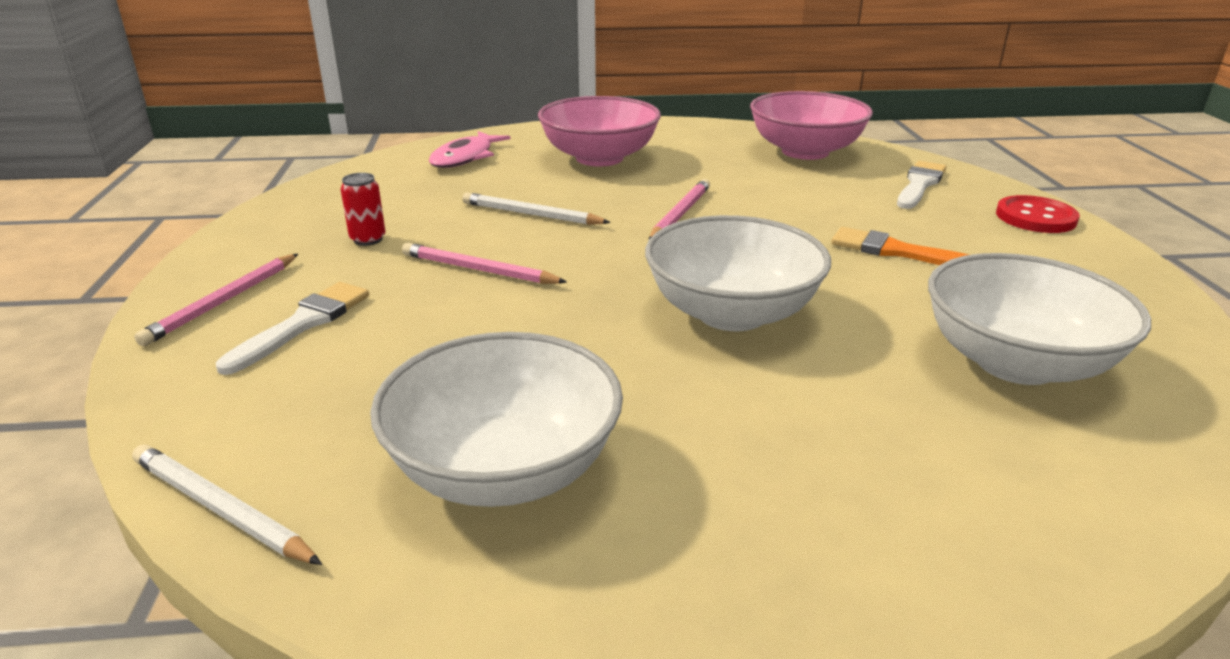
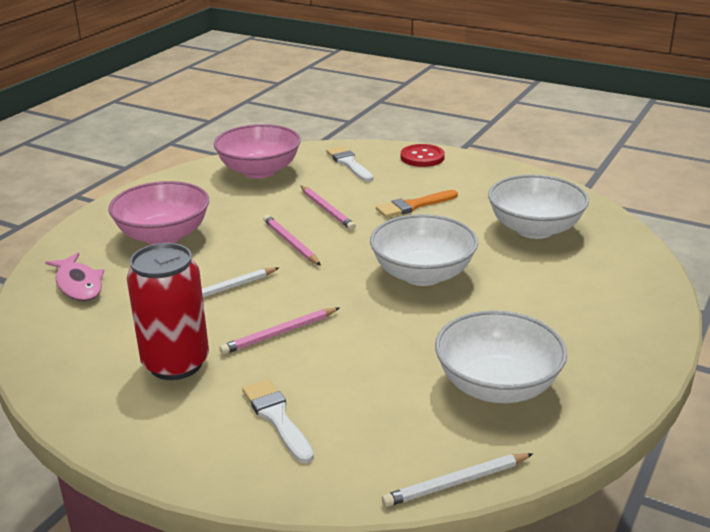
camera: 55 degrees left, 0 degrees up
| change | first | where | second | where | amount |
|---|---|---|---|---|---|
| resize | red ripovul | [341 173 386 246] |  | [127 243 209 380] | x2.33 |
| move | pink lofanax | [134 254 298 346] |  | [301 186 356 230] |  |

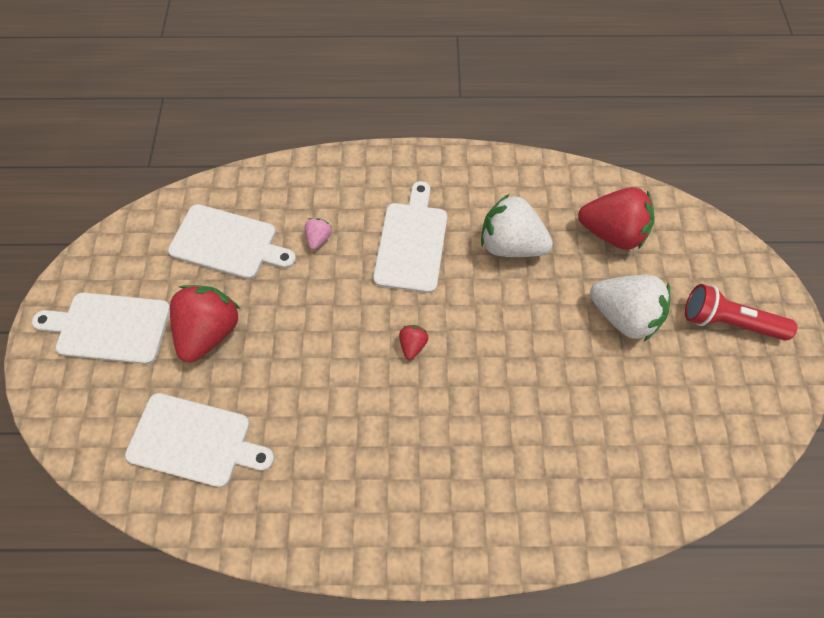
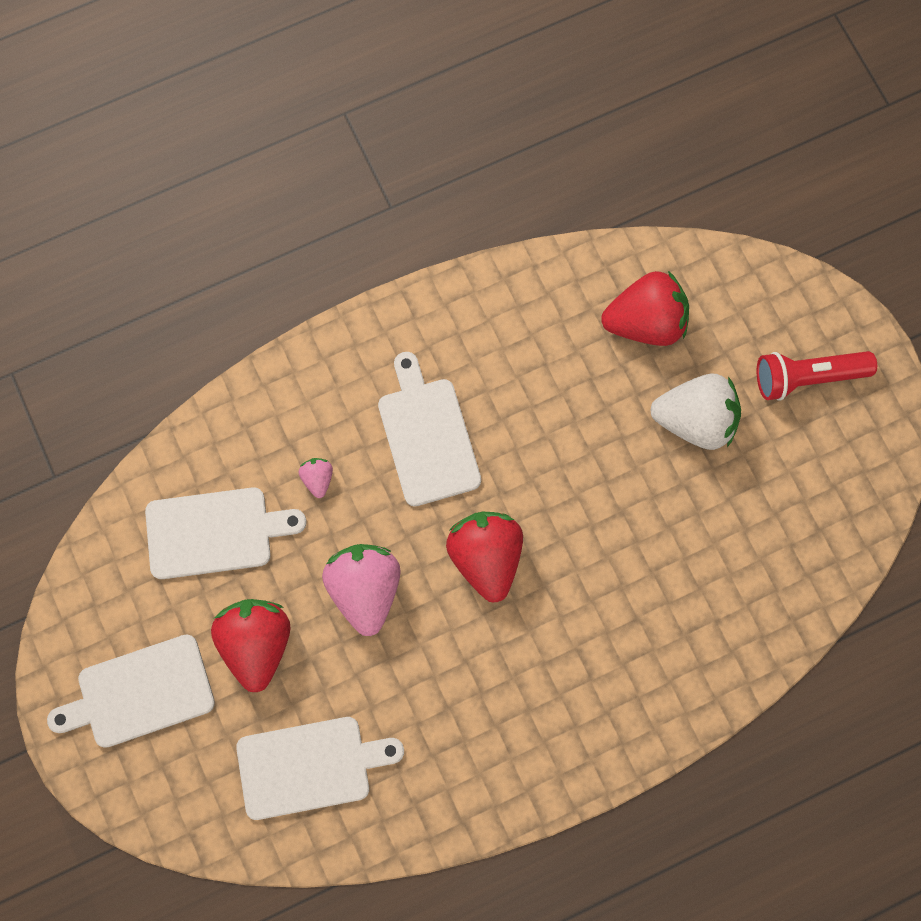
camera: 25 degrees left, 10 degrees up
| change | first | where | second | where | amount |
|---|---|---|---|---|---|
| insert |  |  | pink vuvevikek | [322 544 401 636] |  |
| resize | red vuvevikek | [399 325 428 360] |  | [446 512 523 602] | x2.21 |
| delete | white vuvevikek | [481 194 553 257] |  |  |  |

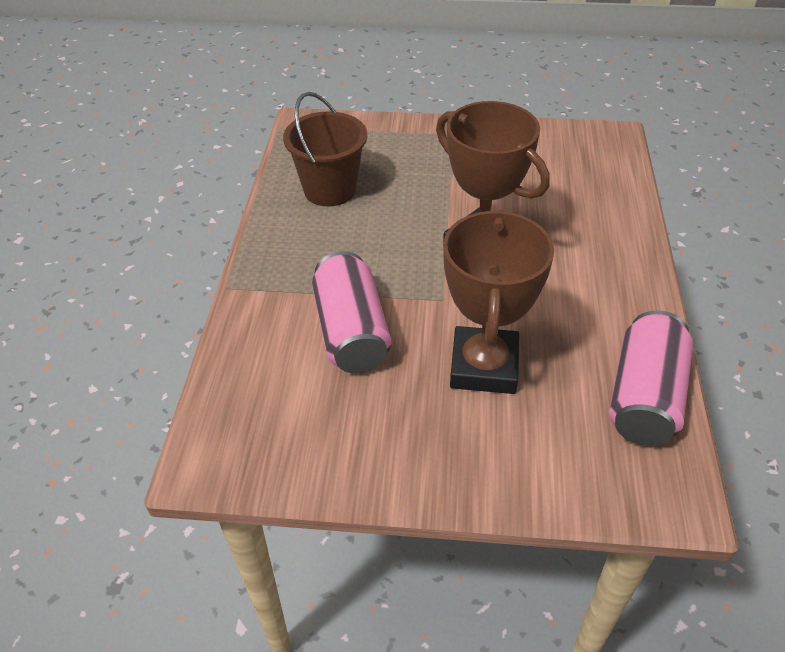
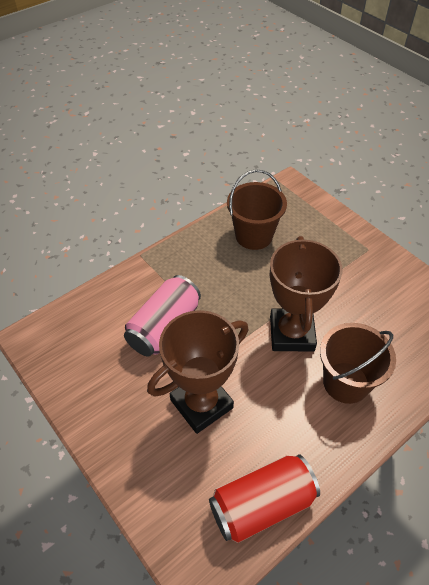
camera: 45 degrees right, 5 degrees up
| change | first | where | second | where | amount |
|---|---|---|---|---|---|
| recolor | pink ripovul | [609 310 693 446] | red ripovul | [209 454 320 543] |  |
| insert |  |  | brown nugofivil | [320 323 396 404] |  |

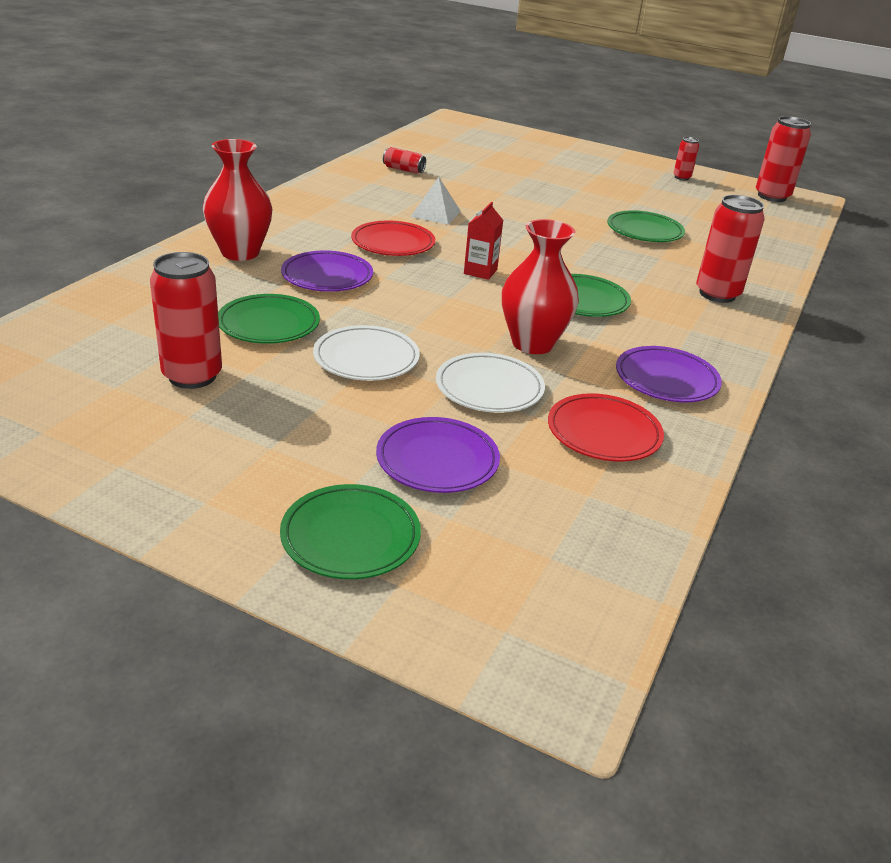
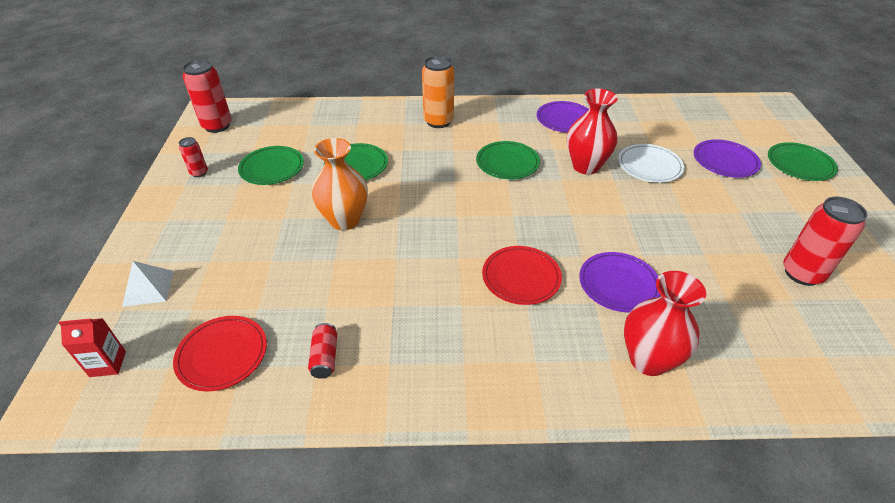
camera: 115 degrees left, 10 degrees up
| change | first | where | second | where | amount |
|---|---|---|---|---|---|
| move | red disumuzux | [464 202 503 280] |  | [59 318 126 377] |  |
| move | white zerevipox | [411 177 461 225] |  | [122 261 174 307] |  |
| move | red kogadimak | [548 393 664 462] |  | [173 316 267 392] |  |
| move | green kogadimak | [218 294 320 344] |  | [238 146 304 185] |  |
| insert |  |  | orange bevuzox | [312 138 368 230] |  |
| recolor | red ripovul | [696 195 764 303] | orange ripovul | [422 56 454 128] |  |
| delete | white kogadimak | [313 325 420 381] |  |  |  |

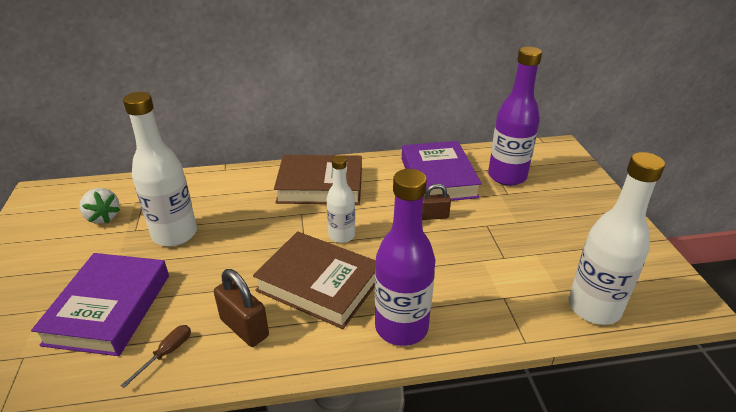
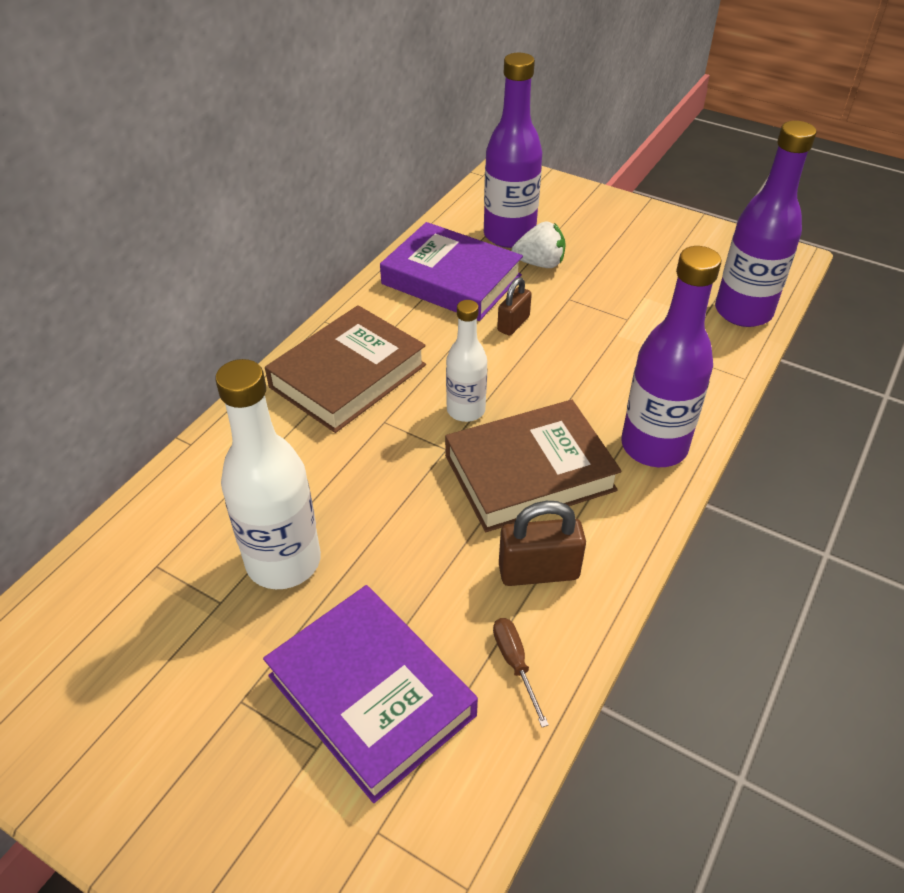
camera: 50 degrees left, 10 degrees up
| change | first | where | second | where | amount |
|---|---|---|---|---|---|
| move | white vuvevikek | [79 188 120 224] |  | [512 221 566 268] |  |
| recolor | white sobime | [568 152 665 325] | purple sobime | [715 121 817 327] |  |

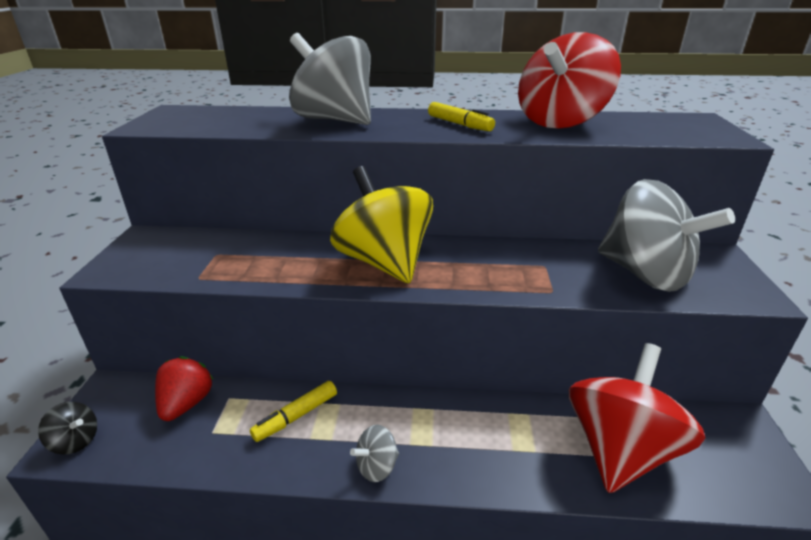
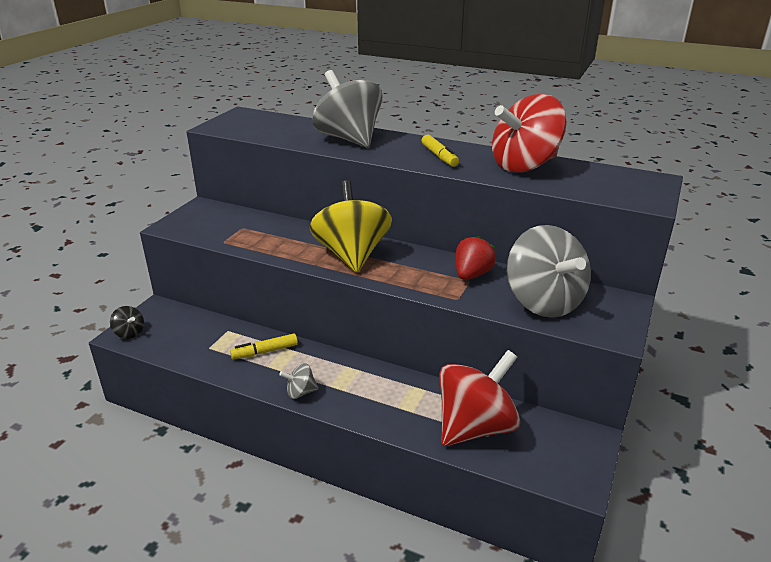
camera: 20 degrees right, 0 degrees up
| change | first | where | second | where | amount |
|---|---|---|---|---|---|
| move | red vuvevikek | [155 356 213 421] |  | [455 235 496 280] |  |

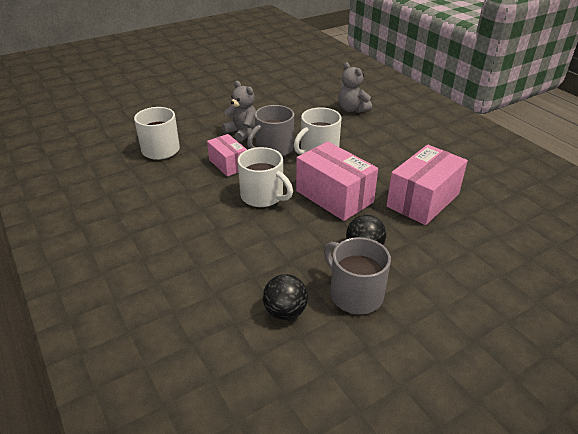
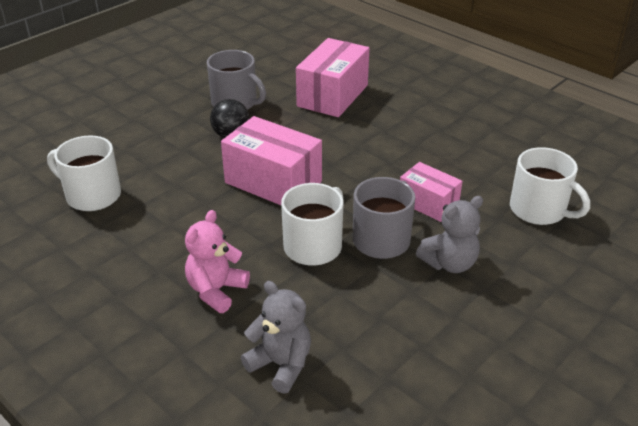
camera: 165 degrees right, 0 degrees up
| change | first | where | second | where | amount |
|---|---|---|---|---|---|
| move | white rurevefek | [238 147 293 207] |  | [47 135 121 211] |  |
| insert |  |  | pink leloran | [185 210 250 313] |  |
| move | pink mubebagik | [386 145 468 225] |  | [296 38 369 117] |  |
| rotate | grey leloran | [222 81 256 142] |  | [416 196 483 273] | 60 degrees counterclockwise |
| delete | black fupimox | [263 274 308 320] |  |  |  |

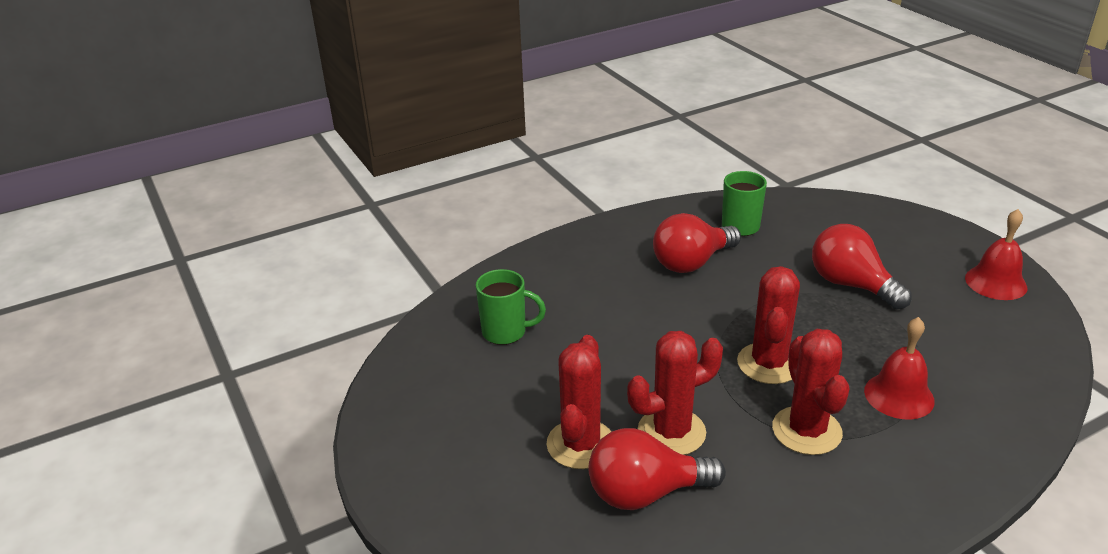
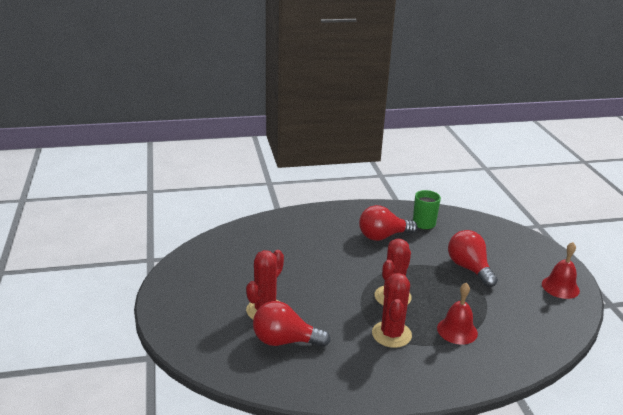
camera: 15 degrees right, 5 degrees down
| change | first | where | second | where | amount |
|---|---|---|---|---|---|
| delete | green rurevefek | [476 269 546 345] |  |  |  |
| delete | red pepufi | [627 331 723 455] |  |  |  |

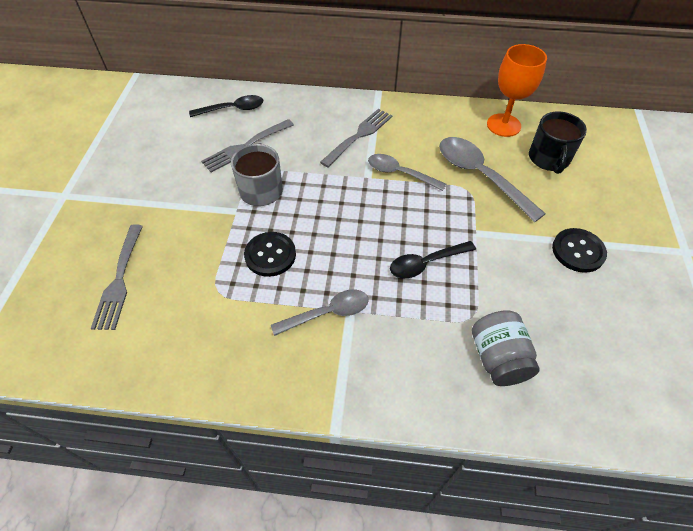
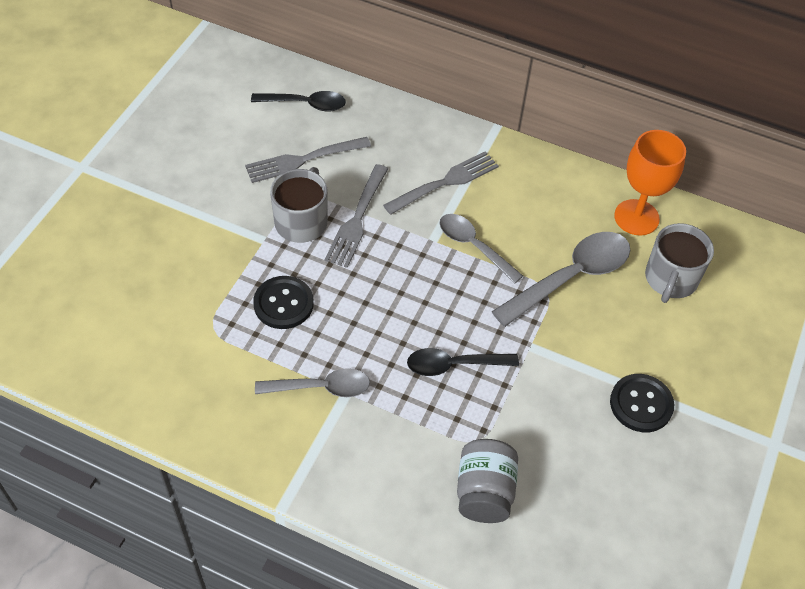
camera: 15 degrees right, 0 degrees up
| change | first | where | second | where | amount |
|---|---|---|---|---|---|
| move | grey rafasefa | [90 224 143 330] |  | [324 164 388 268] |  |
| rotate | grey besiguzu | [439 137 546 222] |  | [491 232 630 327] | 75 degrees clockwise |
| recolor | black rurevefek | [529 111 587 174] | grey rurevefek | [645 223 714 303] |  |

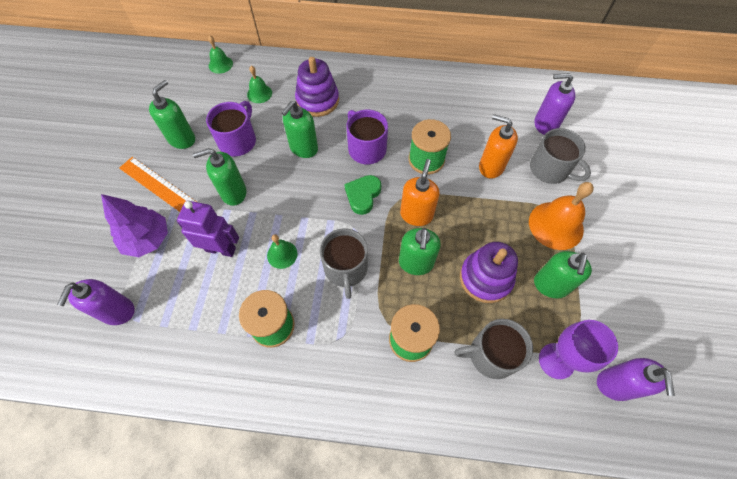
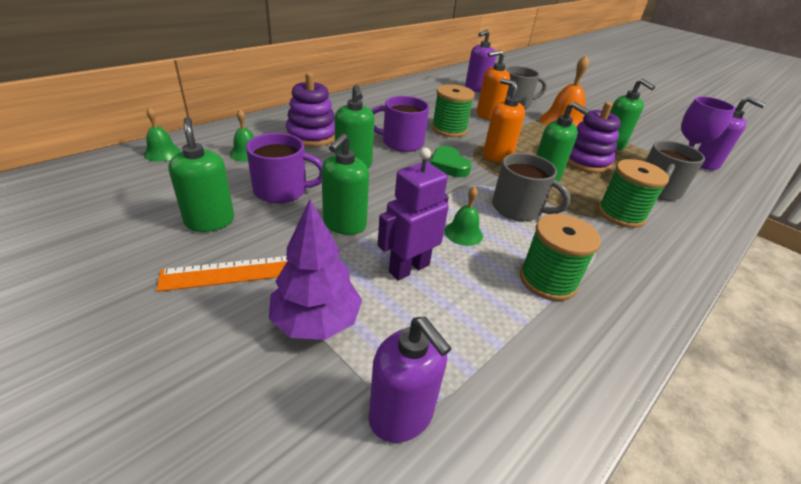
camera: 55 degrees left, 25 degrees down
| change | first | where | second | where | amount |
|---|---|---|---|---|---|
| rotate | purple rurevefek | [206 101 256 156] |  | [246 133 323 204] | 120 degrees clockwise |

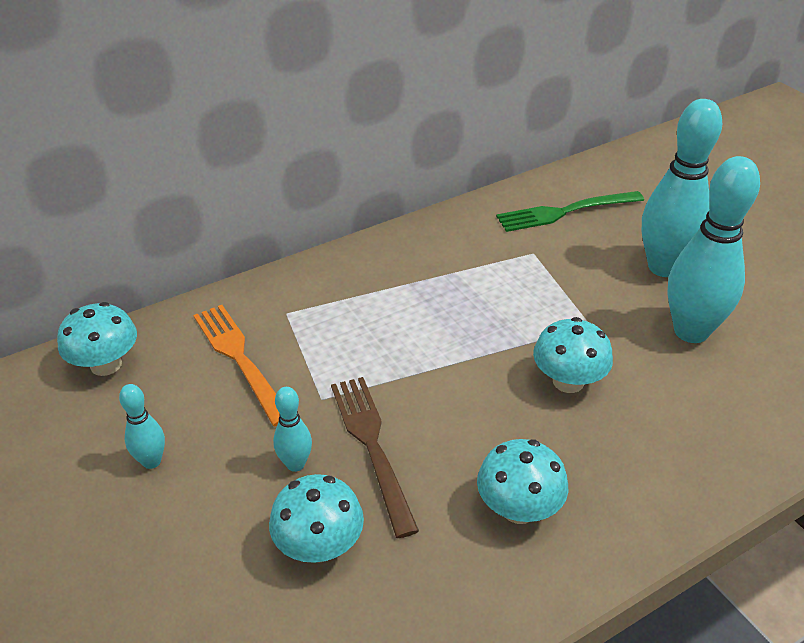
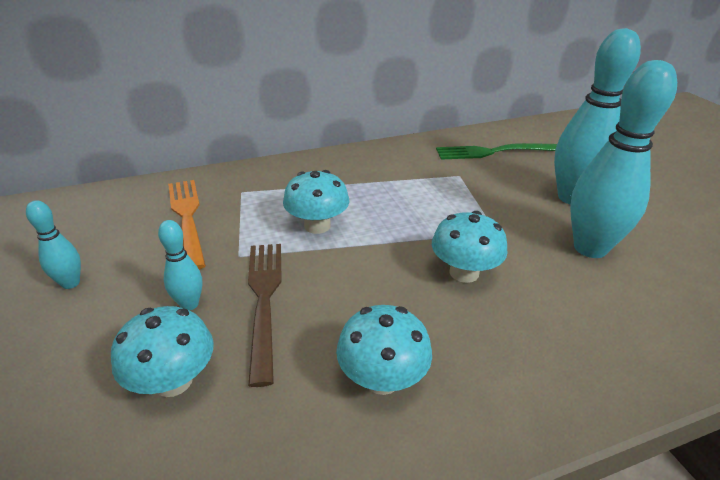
camera: 10 degrees right, 5 degrees down
| change | first | where | second | where | amount |
|---|---|---|---|---|---|
| move | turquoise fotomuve | [57 302 137 376] |  | [283 170 349 234] |  |

